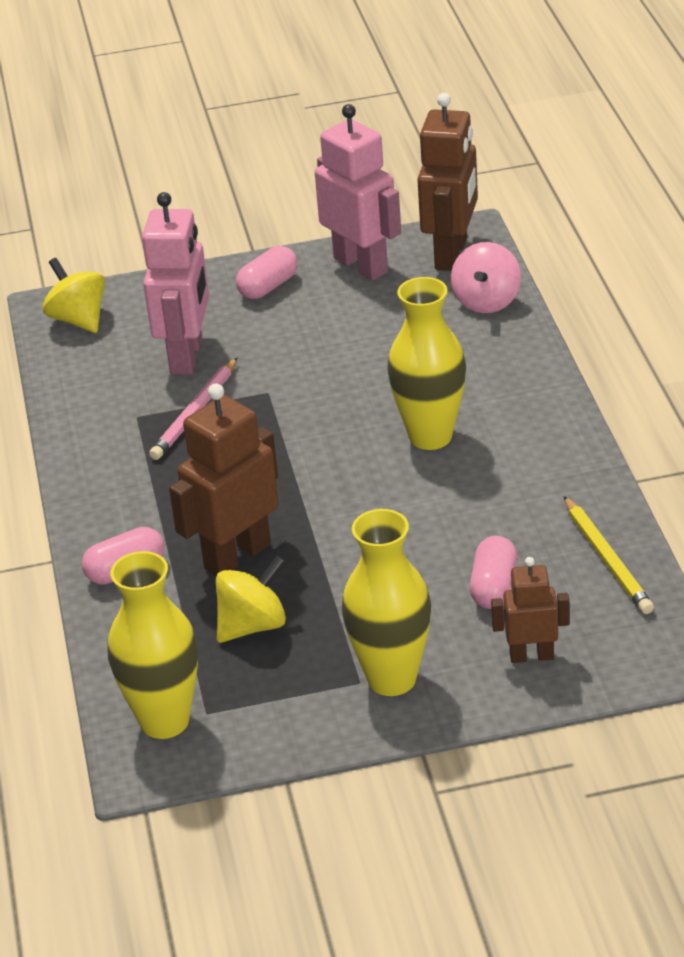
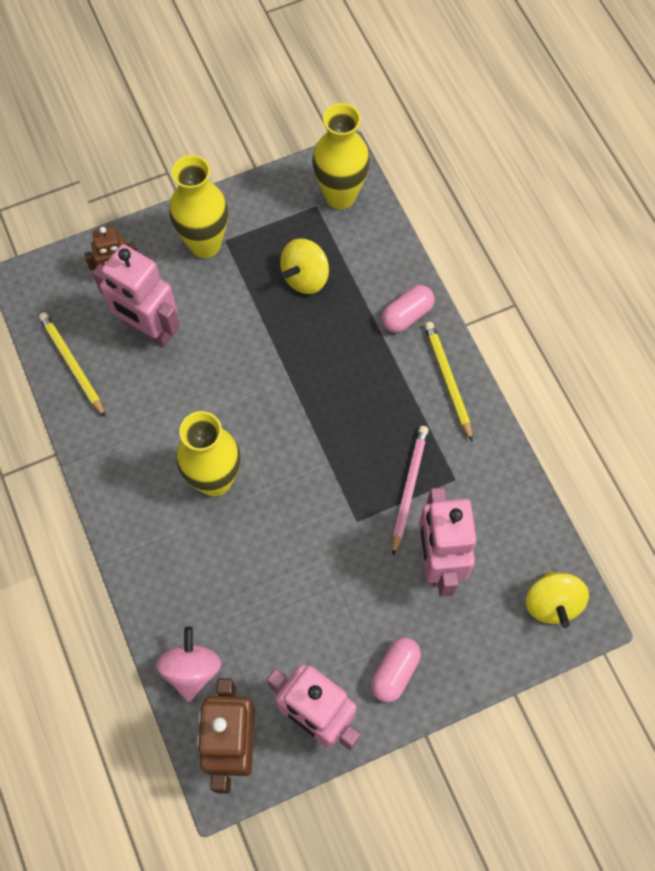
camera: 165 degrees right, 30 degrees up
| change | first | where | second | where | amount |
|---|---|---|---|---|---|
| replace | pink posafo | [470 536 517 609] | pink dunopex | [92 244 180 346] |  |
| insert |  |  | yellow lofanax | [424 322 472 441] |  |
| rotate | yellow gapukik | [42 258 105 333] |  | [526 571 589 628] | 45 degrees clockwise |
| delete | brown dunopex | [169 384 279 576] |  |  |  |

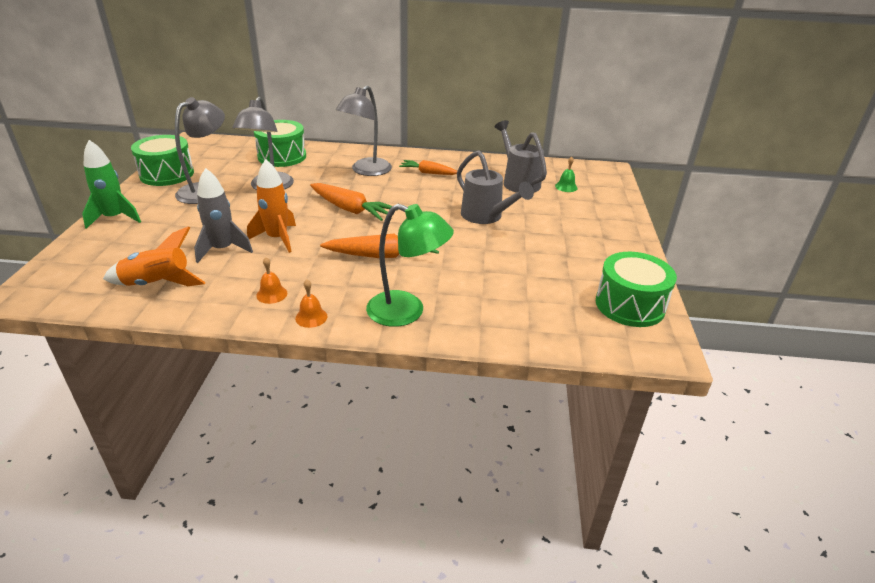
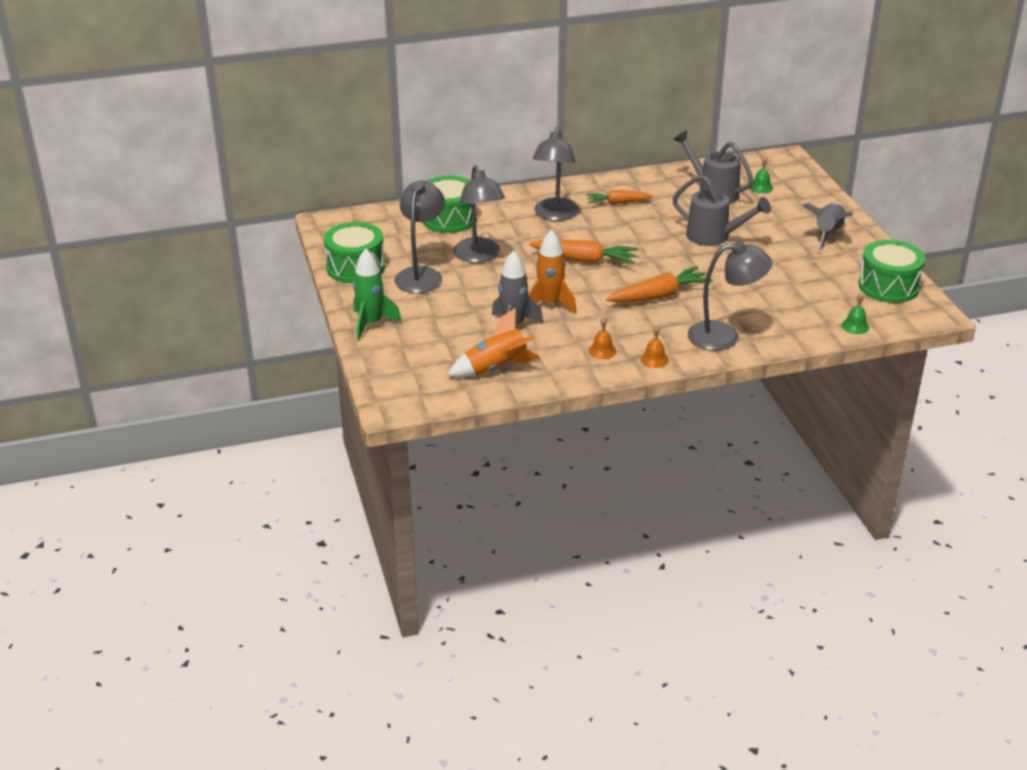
camera: 20 degrees left, 0 degrees up
| change | first | where | second | where | amount |
|---|---|---|---|---|---|
| recolor | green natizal | [366 204 454 327] | grey natizal | [688 241 772 350] |  |
| insert |  |  | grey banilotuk | [802 203 853 251] |  |
| insert |  |  | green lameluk | [842 293 869 334] |  |

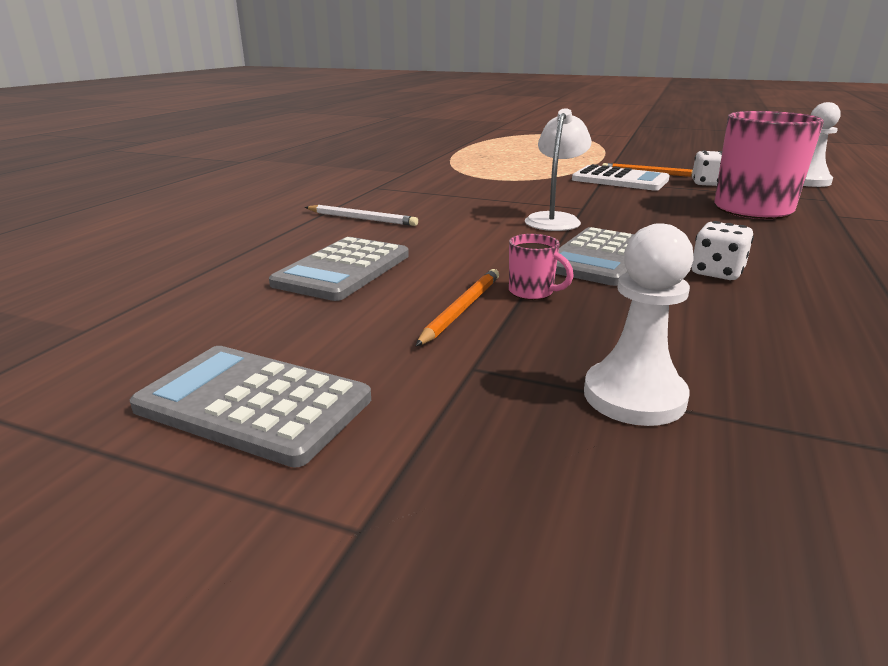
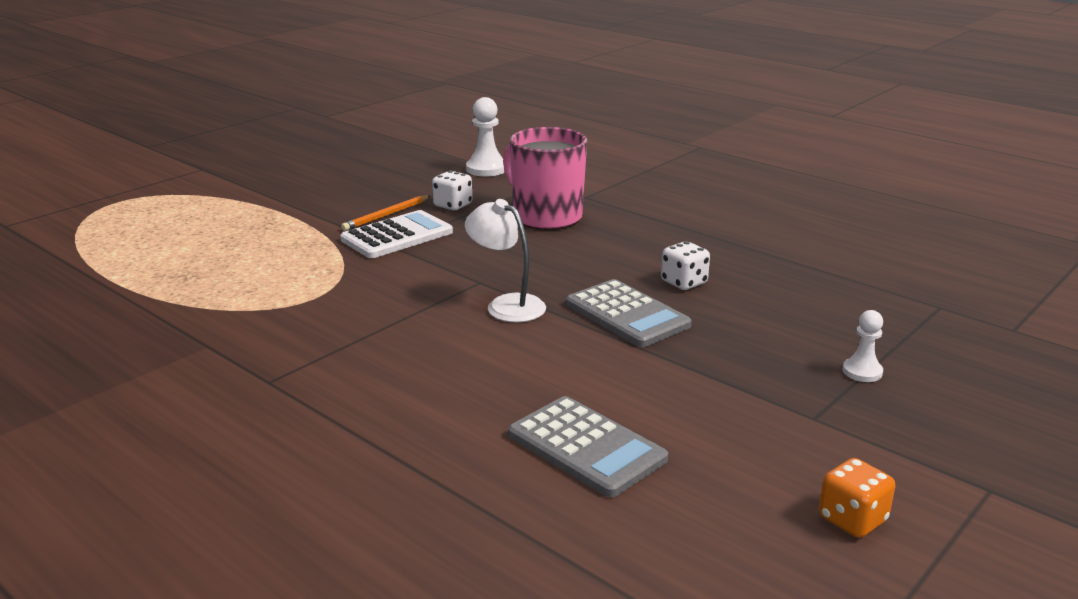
camera: 70 degrees left, 0 degrees up
| change | first | where | second | where | amount |
|---|---|---|---|---|---|
| replace | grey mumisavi | [130 346 371 468] | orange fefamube | [819 458 895 538] |  |
| resize | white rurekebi | [584 223 694 426] |  | [843 310 883 382] | x0.61 |
| delete | white lofanax | [305 205 418 226] |  |  |  |
| delete | orange lofanax | [416 269 499 346] |  |  |  |
| delete | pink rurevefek | [509 234 574 300] |  |  |  |

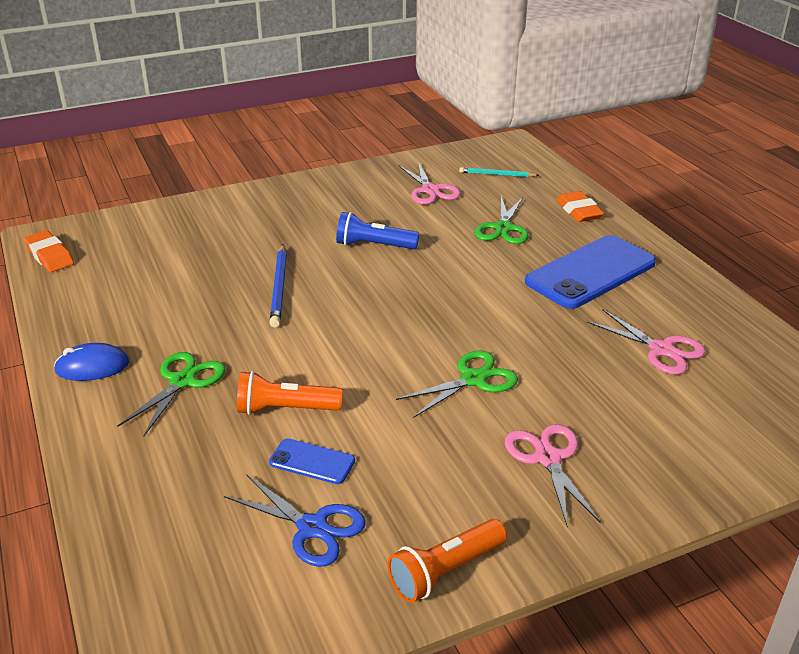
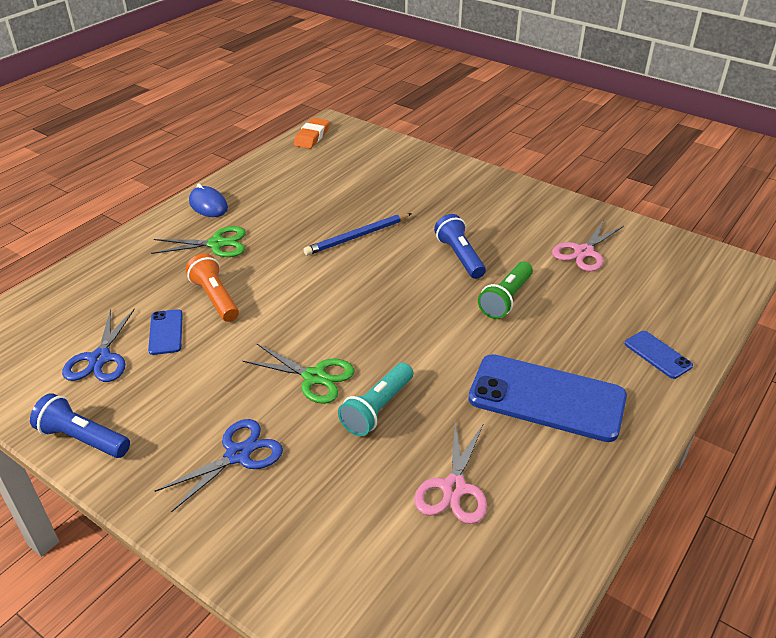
camera: 60 degrees right, 5 degrees up
| change | first | where | second | where | amount |
|---|---|---|---|---|---|
| recolor | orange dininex | [388 519 507 603] | blue dininex | [30 393 130 458] |  |
| recolor | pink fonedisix | [505 424 601 528] | blue fonedisix | [155 419 283 512] |  |
| insert |  |  | turquoise dininex | [338 363 413 436] |  |
| insert |  |  | green dininex | [478 262 533 319] |  |
| replace | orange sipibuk | [556 191 604 222] | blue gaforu | [625 331 693 379] |  |
| delete | turquoise lofanax | [459 167 539 177] |  |  |  |
| delete | green fonedisix | [474 196 529 244] |  |  |  |

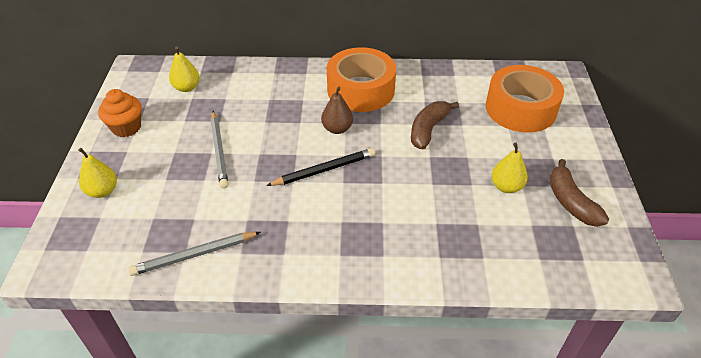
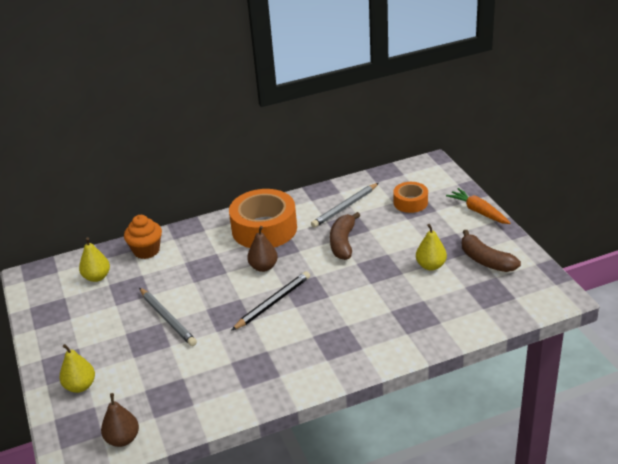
camera: 20 degrees left, 10 degrees down
| change | first | where | second | where | amount |
|---|---|---|---|---|---|
| insert |  |  | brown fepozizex | [101 393 139 447] |  |
| move | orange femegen | [98 89 142 137] |  | [124 215 162 259] |  |
| move | grey lofanax | [128 232 261 276] |  | [311 183 379 228] |  |
| resize | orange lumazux | [486 65 564 133] |  | [393 182 428 213] | x0.54 |
| insert |  |  | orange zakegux | [446 188 511 224] |  |

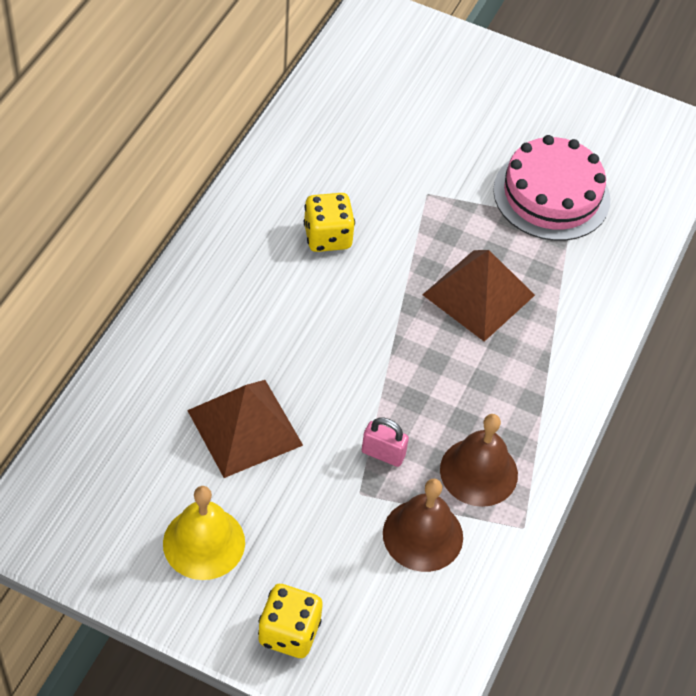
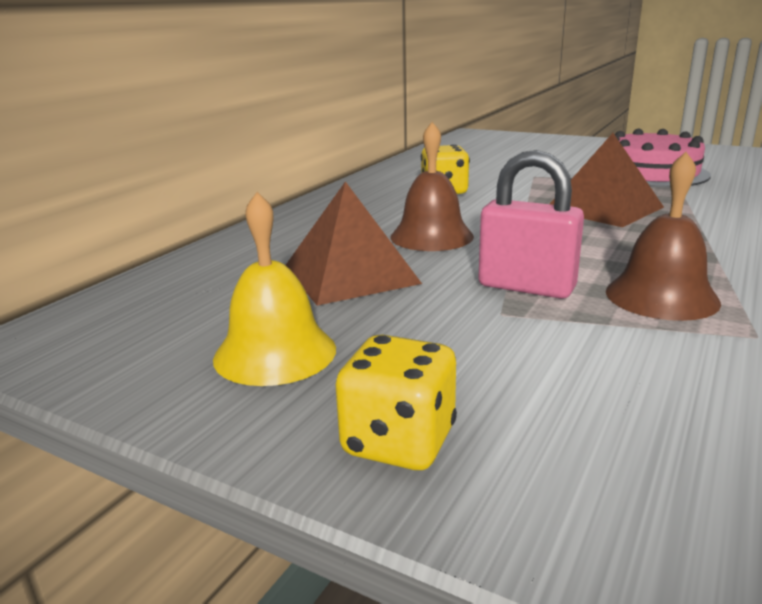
camera: 10 degrees right, 30 degrees down
| change | first | where | second | where | amount |
|---|---|---|---|---|---|
| move | brown lameluk | [383 479 463 572] |  | [390 122 474 251] |  |
| resize | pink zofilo | [362 418 409 467] |  | [478 150 584 299] | x1.66 |

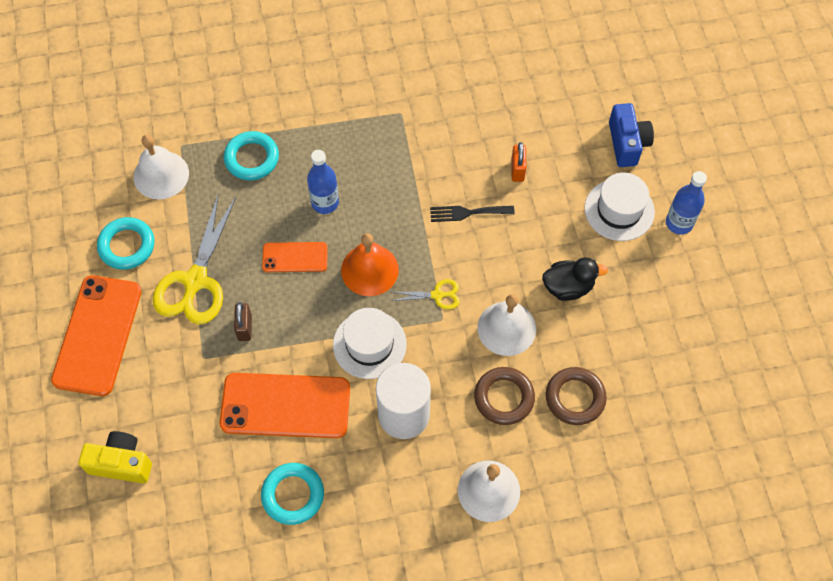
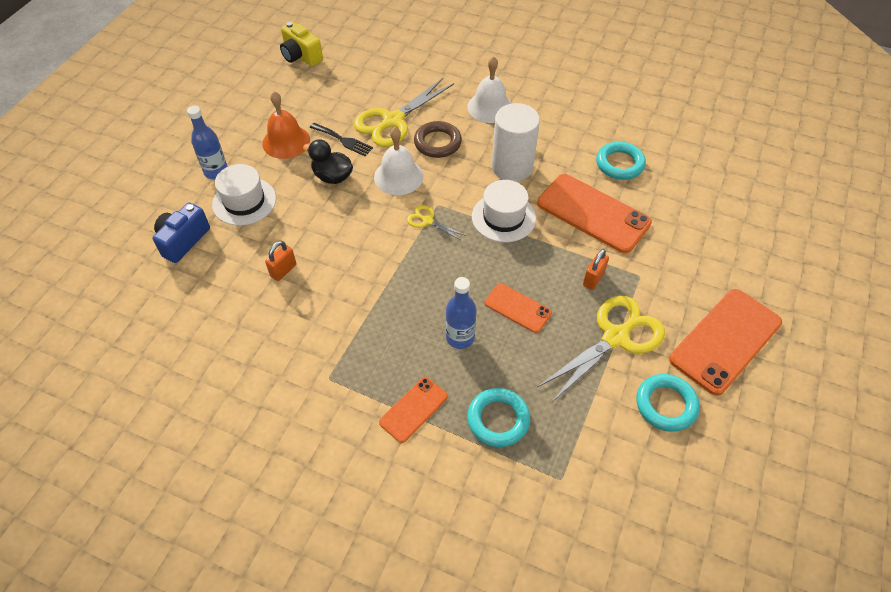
camera: 145 degrees left, 10 degrees down
| change | first | where | second | where | amount |
|---|---|---|---|---|---|
| move | orange lameluk | [341 233 399 296] |  | [262 91 310 159] |  |
| move | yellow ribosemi | [78 431 152 483] |  | [280 21 323 66] |  |
| move | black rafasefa | [430 206 515 222] |  | [310 123 373 156] |  |
| replace | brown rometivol | [546 367 607 425] | yellow fonedisix | [354 78 454 147] |  |
| insert |  |  | orange gaforu | [379 377 448 443] |  |
| recolor | brown zofilo | [234 302 252 341] | orange zofilo | [583 249 609 290] |  |
| delete | white lameluk | [134 135 189 199] |  |  |  |

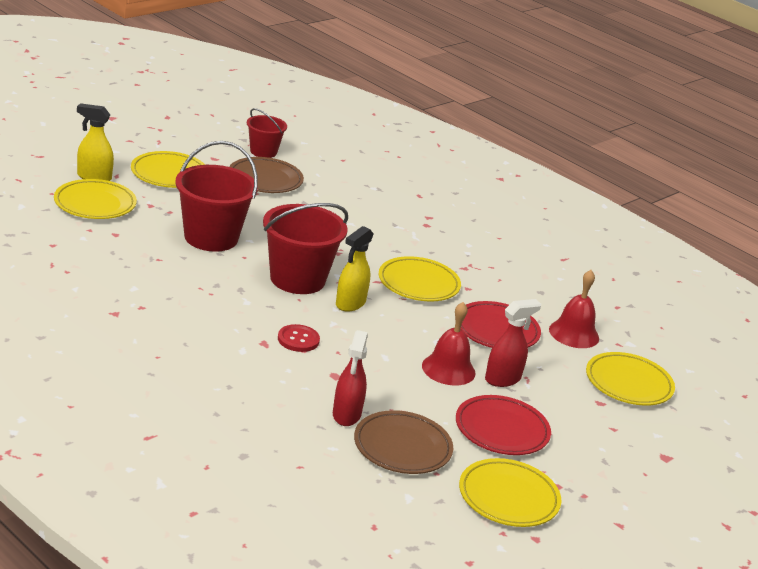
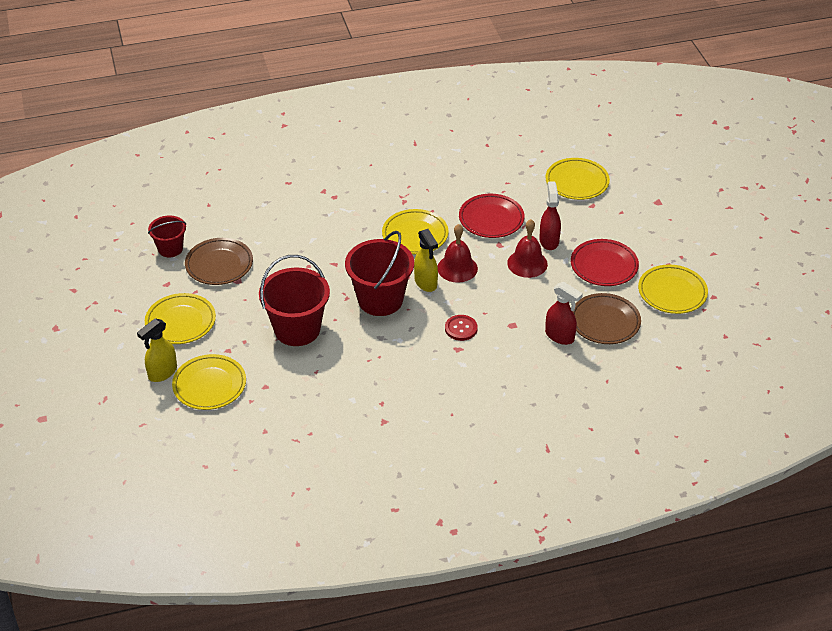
camera: 55 degrees left, 15 degrees up
| change | first | where | second | where | amount |
|---|---|---|---|---|---|
| move | red lameluk | [549 270 599 348] |  | [438 224 478 283] |  |

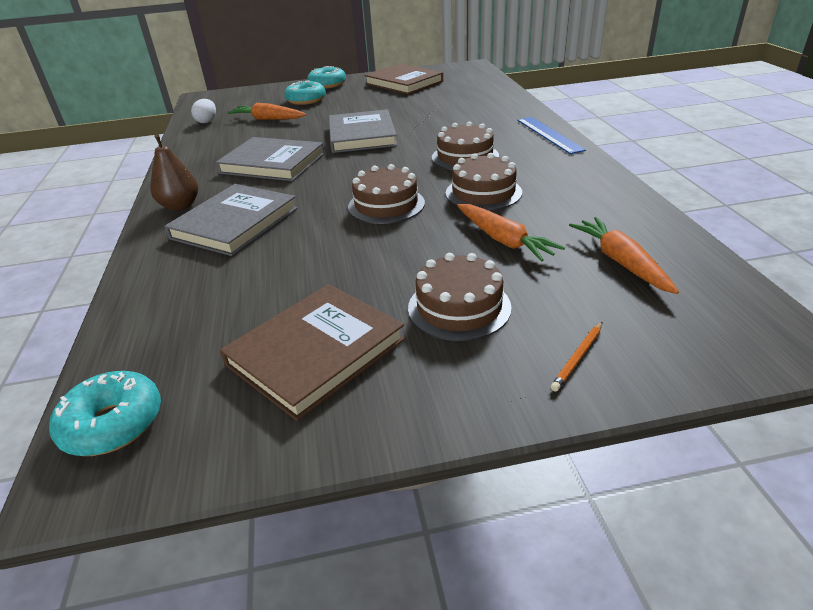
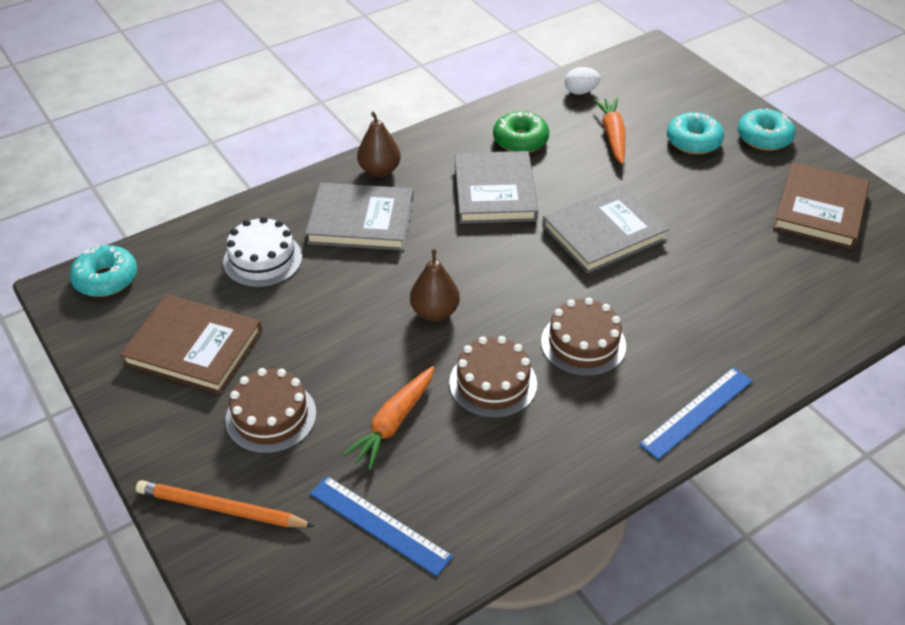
camera: 65 degrees right, 10 degrees up
| change | first | where | second | where | amount |
|---|---|---|---|---|---|
| resize | orange lofanax | [551 322 602 392] |  | [136 480 314 527] | x1.91 |
| insert |  |  | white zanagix | [223 216 302 288] |  |
| replace | orange zakegux | [569 217 679 294] | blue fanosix | [310 476 453 577] |  |
| replace | brown zanagix | [348 164 425 224] | brown fepozizex | [410 249 460 321] |  |
| insert |  |  | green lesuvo | [493 111 549 152] |  |

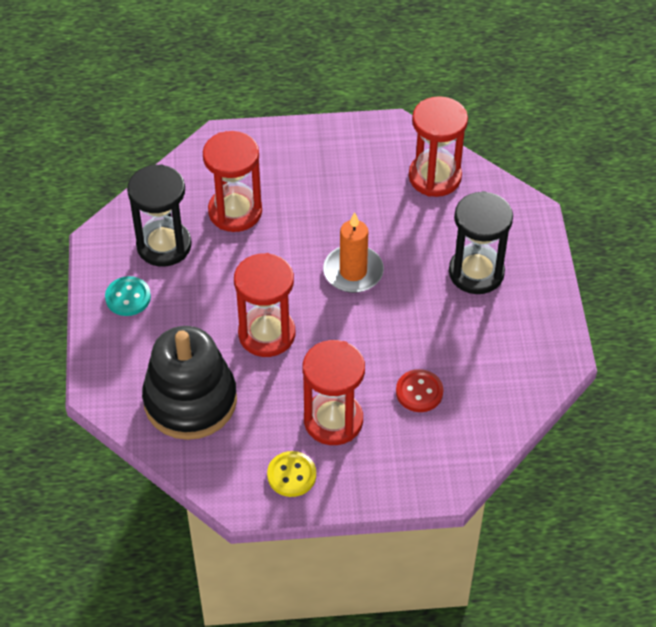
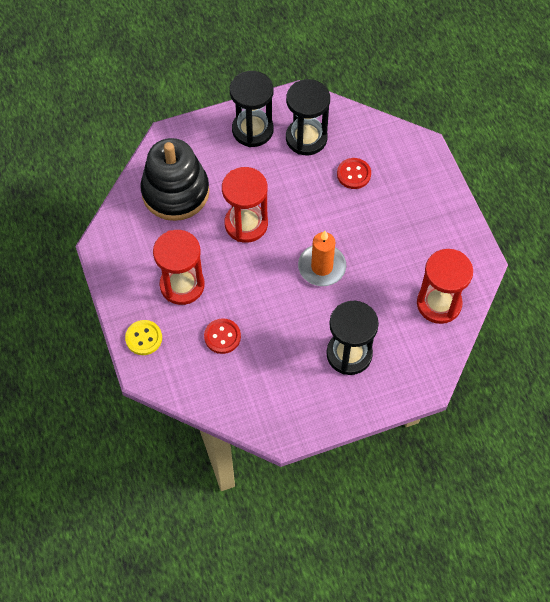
camera: 75 degrees right, 10 degrees up
| change | first | where | second | where | amount |
|---|---|---|---|---|---|
| move | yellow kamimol | [267 451 316 497] |  | [125 320 162 355] |  |
| replace | turquoise kamimol | [105 276 151 316] | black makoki | [230 71 274 147] |  |
| replace | red makoki | [203 131 262 232] | red kamimol | [337 158 371 189] |  |

